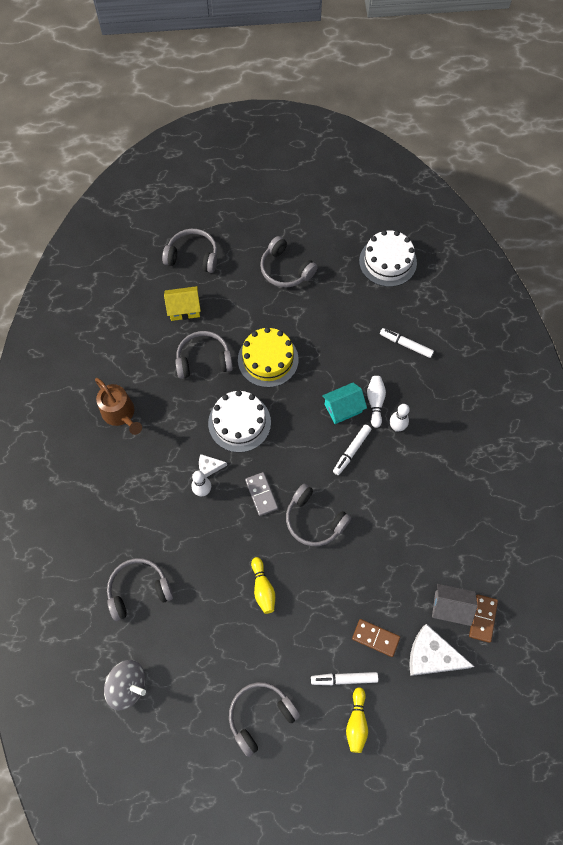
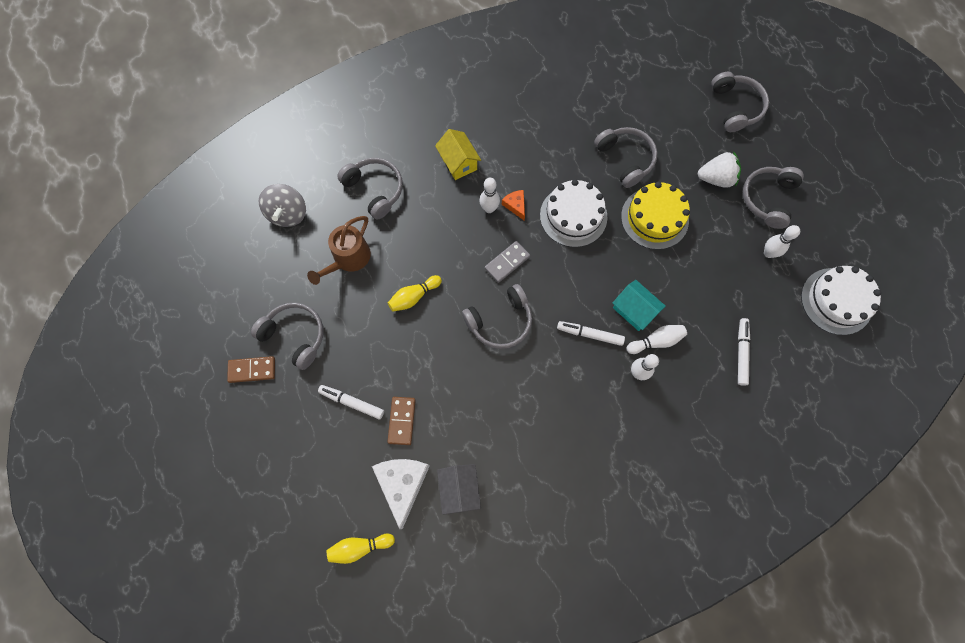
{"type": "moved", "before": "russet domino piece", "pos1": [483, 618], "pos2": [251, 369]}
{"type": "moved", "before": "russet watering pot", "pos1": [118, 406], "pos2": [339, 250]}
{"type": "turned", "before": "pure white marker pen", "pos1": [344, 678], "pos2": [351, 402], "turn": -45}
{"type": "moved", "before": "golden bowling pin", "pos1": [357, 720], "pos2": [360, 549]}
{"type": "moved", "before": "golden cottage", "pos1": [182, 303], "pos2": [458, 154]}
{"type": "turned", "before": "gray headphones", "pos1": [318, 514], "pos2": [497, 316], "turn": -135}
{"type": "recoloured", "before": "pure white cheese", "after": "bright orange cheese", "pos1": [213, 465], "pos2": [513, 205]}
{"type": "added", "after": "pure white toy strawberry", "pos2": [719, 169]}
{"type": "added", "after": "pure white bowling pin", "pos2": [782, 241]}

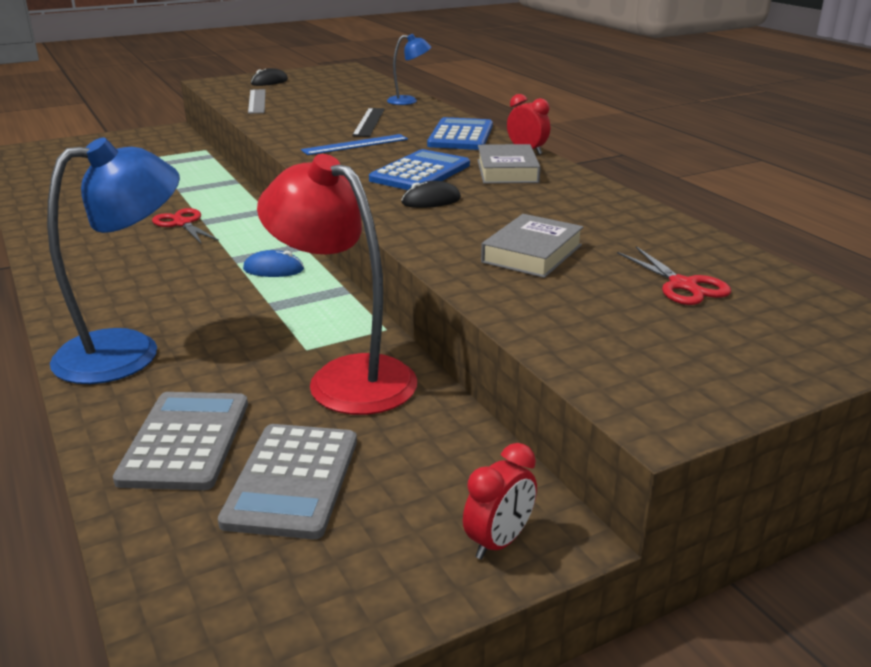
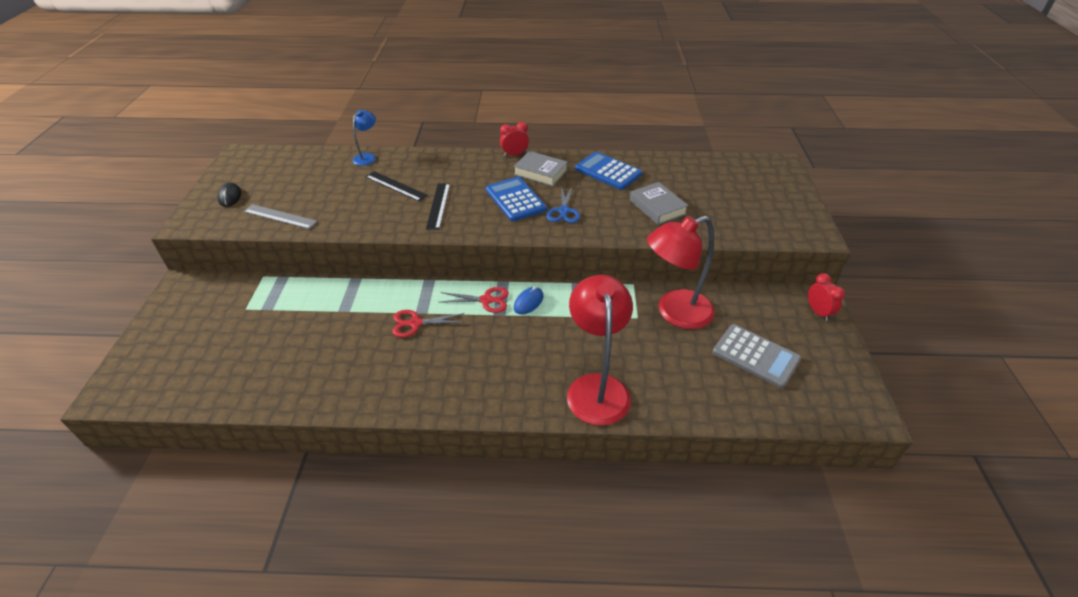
{"type": "recoloured", "before": "cobalt straightedge", "after": "ebony straightedge", "pos1": [354, 144], "pos2": [438, 206]}
{"type": "moved", "before": "crimson pair of scissors", "pos1": [674, 275], "pos2": [474, 300]}
{"type": "replaced", "before": "ebony mouse", "after": "cobalt pair of scissors", "pos1": [431, 194], "pos2": [563, 204]}
{"type": "recoloured", "before": "cobalt reading lamp", "after": "crimson reading lamp", "pos1": [113, 260], "pos2": [600, 350]}
{"type": "moved", "before": "cobalt pocket calculator", "pos1": [460, 133], "pos2": [608, 171]}
{"type": "removed", "before": "gray pocket calculator", "pos1": [180, 441]}

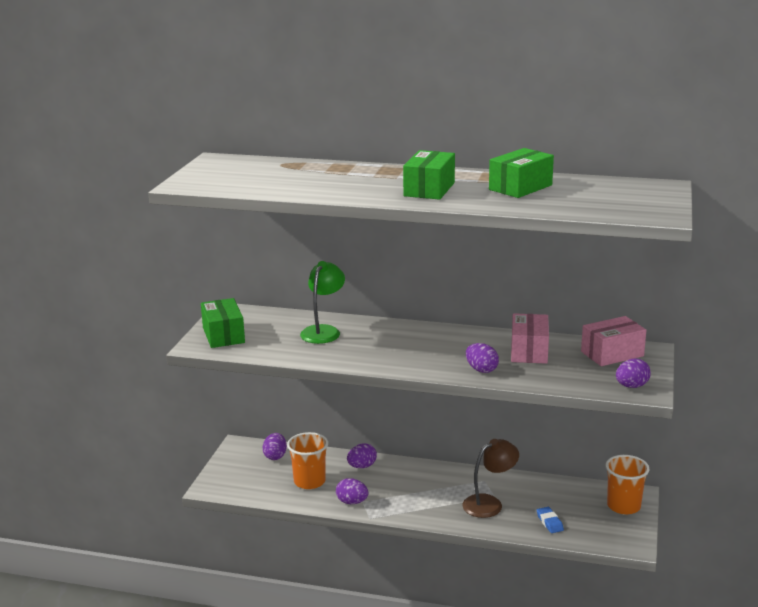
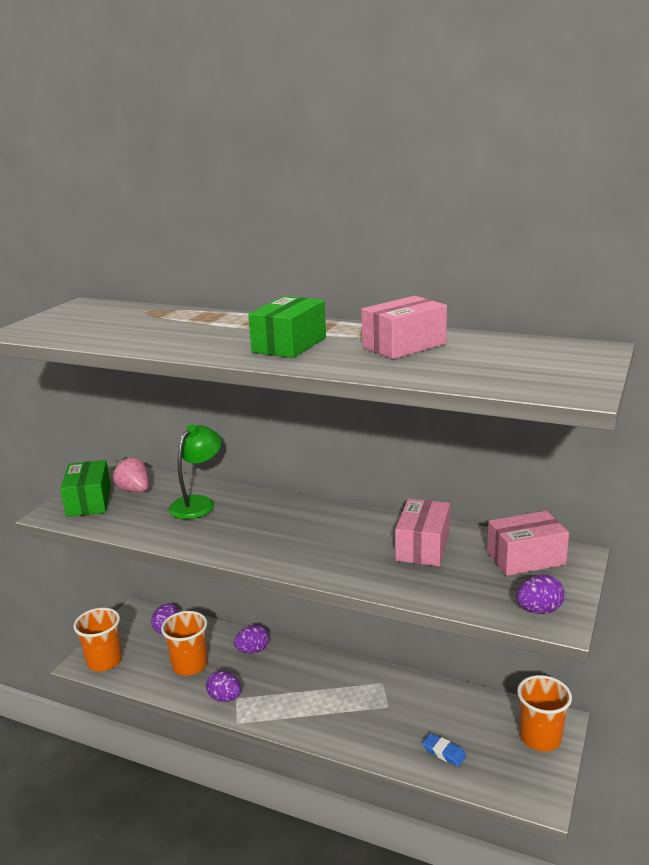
{"type": "added", "after": "bright orange beaker", "pos2": [97, 639]}
{"type": "added", "after": "rosy toy strawberry", "pos2": [131, 474]}
{"type": "recoloured", "before": "green package", "after": "rosy package", "pos1": [521, 173], "pos2": [404, 327]}
{"type": "turned", "before": "cobalt pencil eraser", "pos1": [550, 520], "pos2": [444, 750], "turn": -45}
{"type": "removed", "before": "russet reading lamp", "pos1": [490, 478]}
{"type": "removed", "before": "royal purple toy egg", "pos1": [482, 358]}

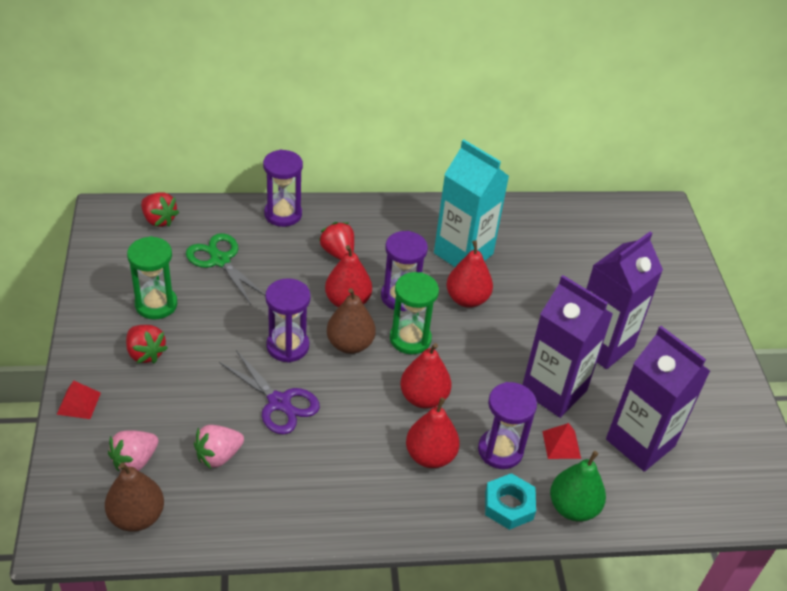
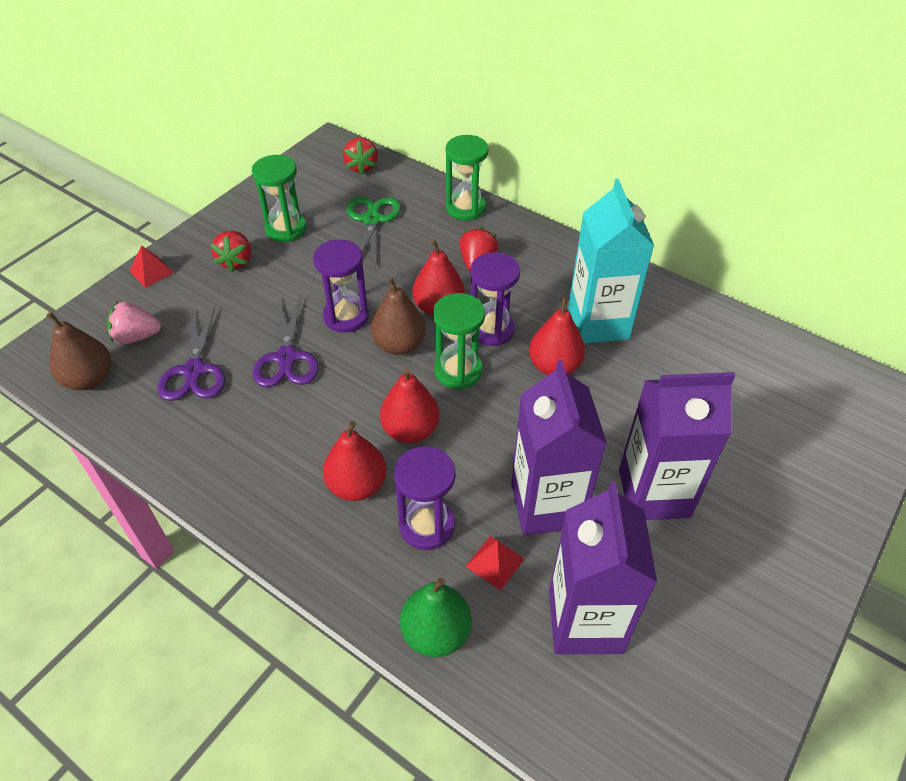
{"type": "replaced", "before": "rosy toy strawberry", "after": "royal purple pair of scissors", "pos1": [219, 447], "pos2": [191, 353]}
{"type": "recoloured", "before": "royal purple sand timer", "after": "green sand timer", "pos1": [283, 188], "pos2": [467, 178]}
{"type": "removed", "before": "teal hex nut", "pos1": [510, 501]}

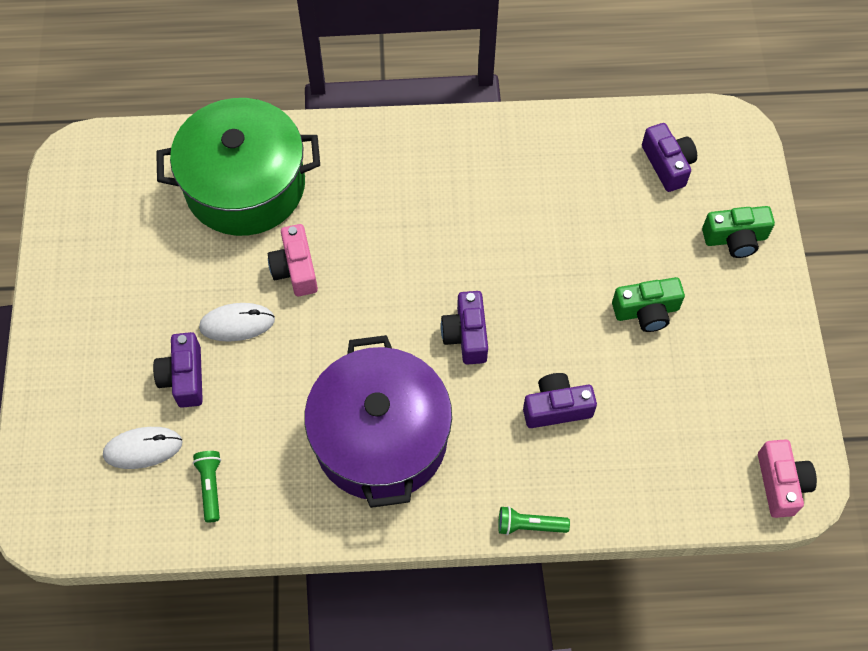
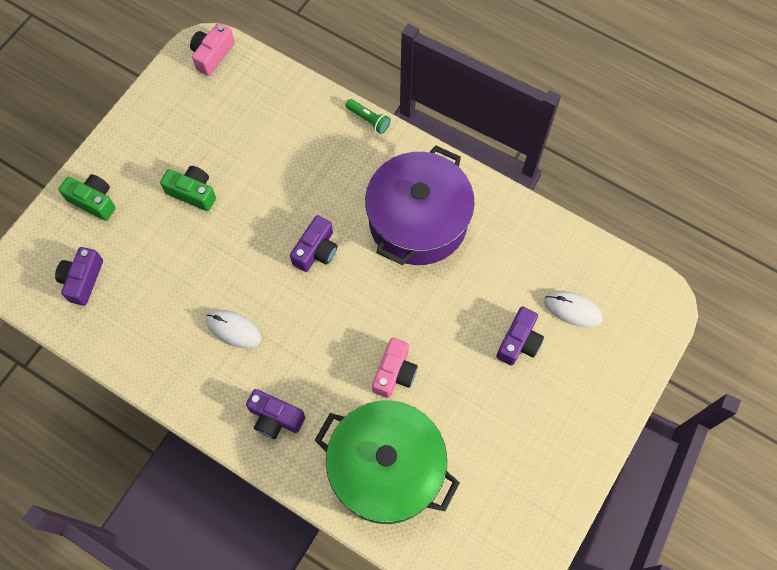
{"type": "moved", "before": "pure white mouse", "pos1": [237, 322], "pos2": [234, 329]}
{"type": "moved", "before": "royal purple photo camera", "pos1": [560, 400], "pos2": [275, 414]}
{"type": "removed", "before": "green pocket torch", "pos1": [207, 486]}

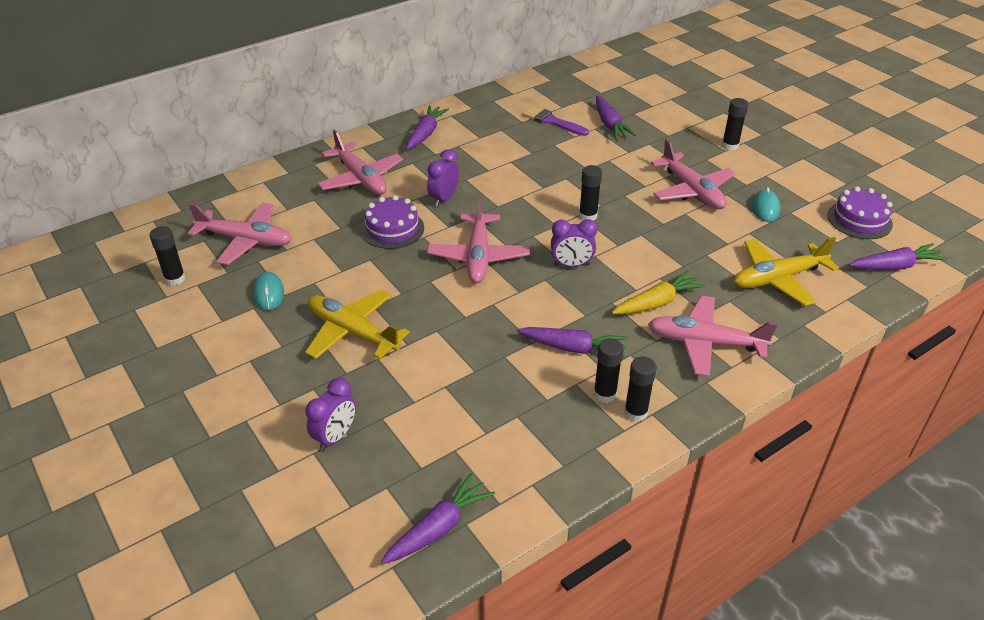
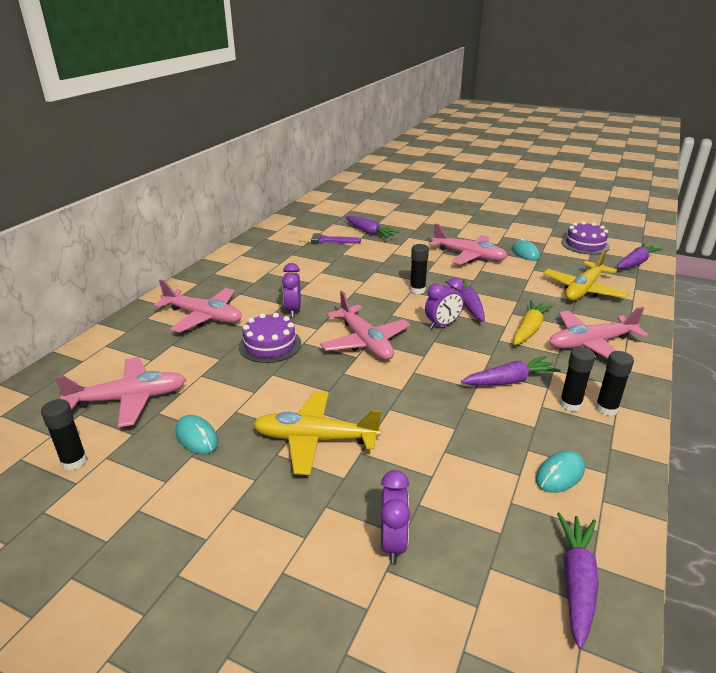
{"type": "moved", "before": "royal purple root vegetable", "pos1": [427, 127], "pos2": [465, 300]}
{"type": "added", "after": "teal mouse", "pos2": [560, 472]}
{"type": "removed", "before": "ebony glue", "pos1": [735, 124]}

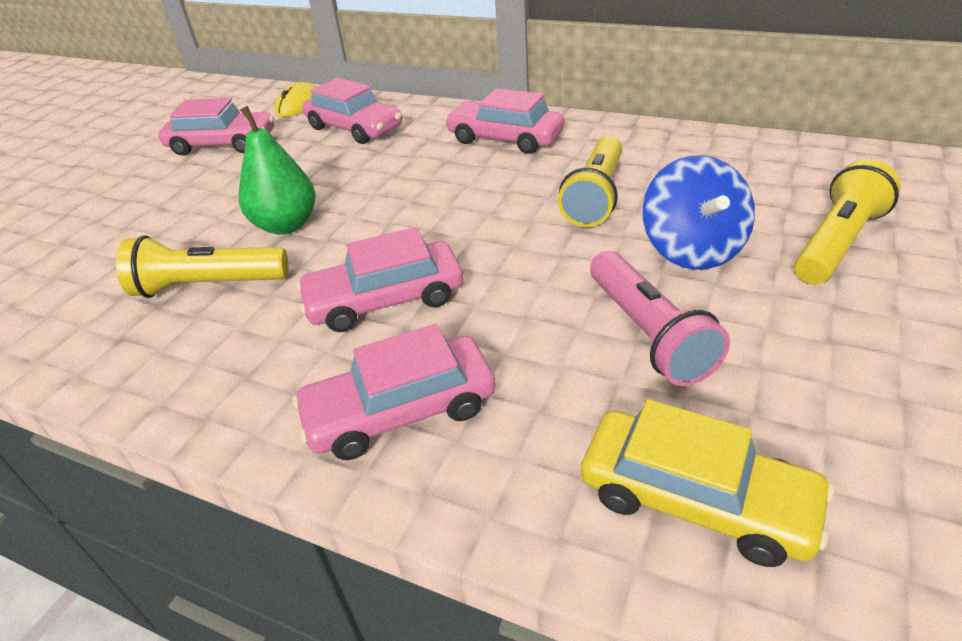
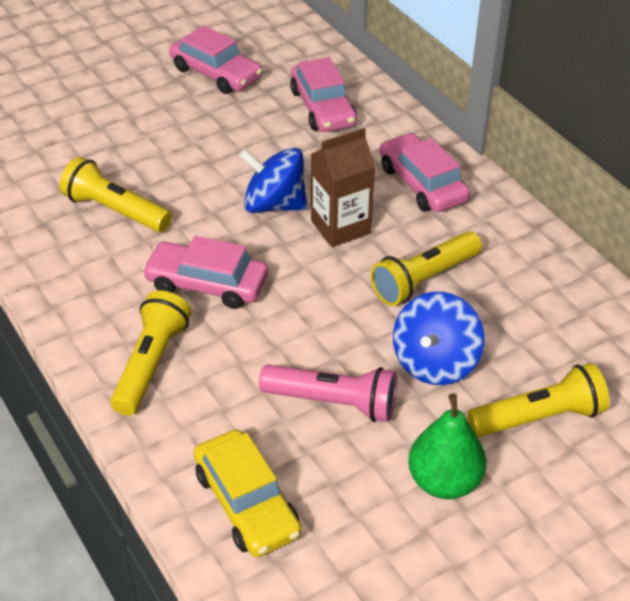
{"type": "replaced", "before": "rosy toy car", "after": "golden pocket torch", "pos1": [394, 392], "pos2": [150, 353]}
{"type": "added", "after": "cobalt spinning top", "pos2": [273, 180]}
{"type": "turned", "before": "rosy pocket torch", "pos1": [660, 318], "pos2": [328, 393], "turn": -90}
{"type": "added", "after": "russet juice carton", "pos2": [343, 187]}
{"type": "moved", "before": "green pear fruit", "pos1": [277, 170], "pos2": [447, 446]}
{"type": "removed", "before": "golden mouse", "pos1": [295, 99]}

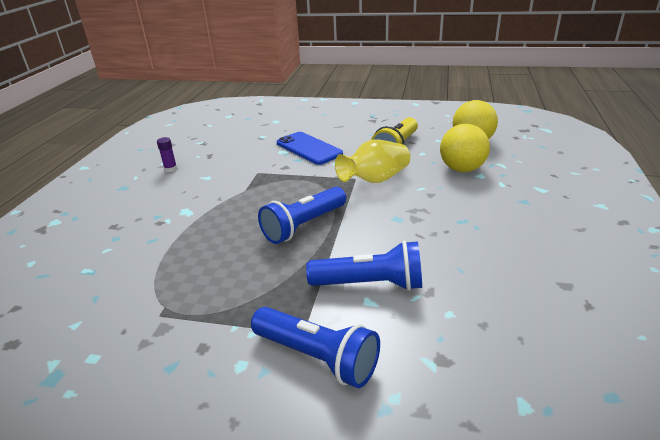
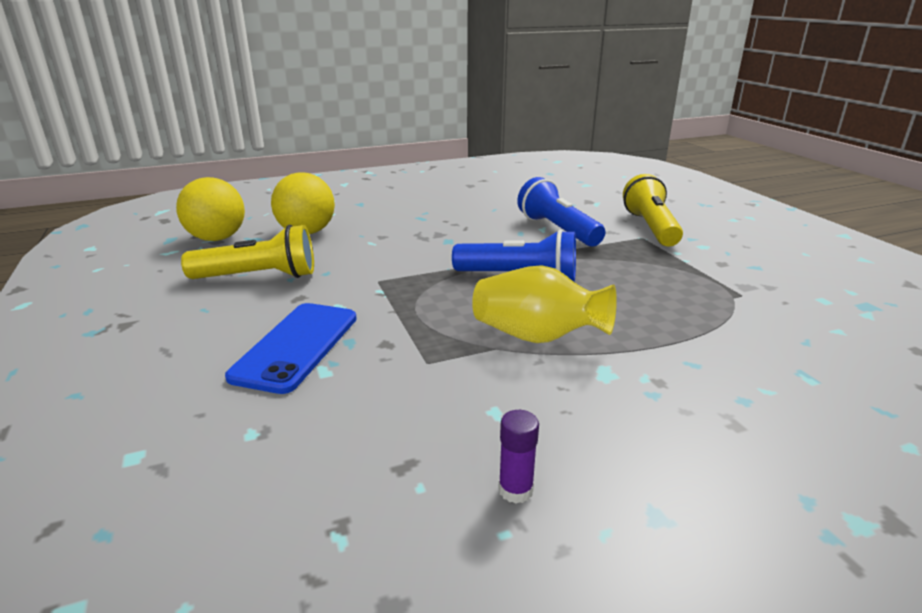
{"type": "moved", "before": "golden vase", "pos1": [372, 161], "pos2": [544, 304]}
{"type": "recoloured", "before": "cobalt pocket torch", "after": "golden pocket torch", "pos1": [315, 347], "pos2": [653, 210]}

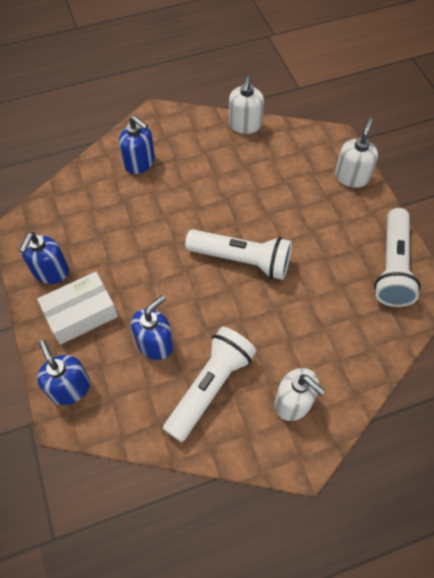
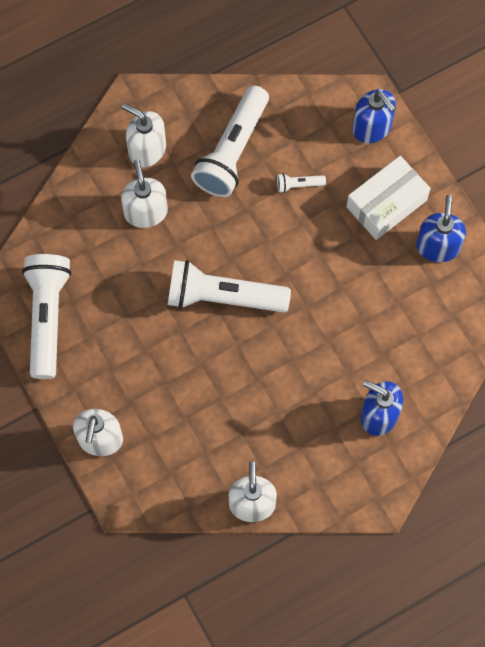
{"type": "added", "after": "pure white soap pump", "pos2": [144, 194]}
{"type": "replaced", "before": "cobalt soap pump", "after": "pure white pocket torch", "pos1": [152, 327], "pos2": [301, 183]}

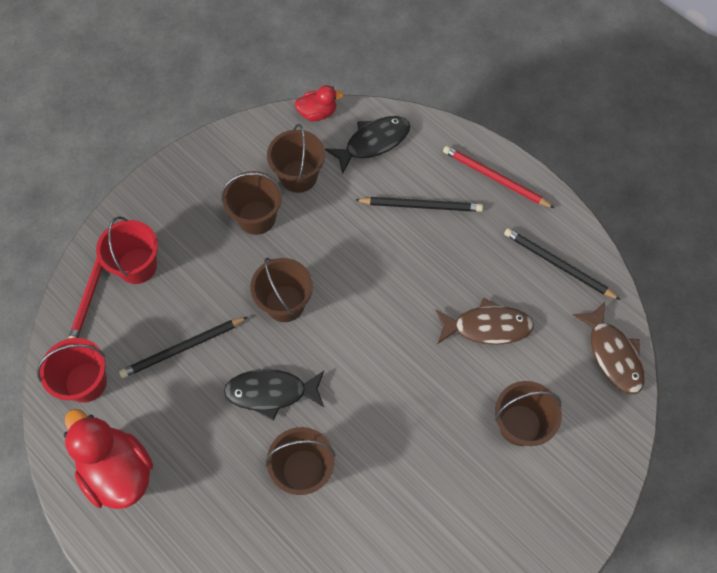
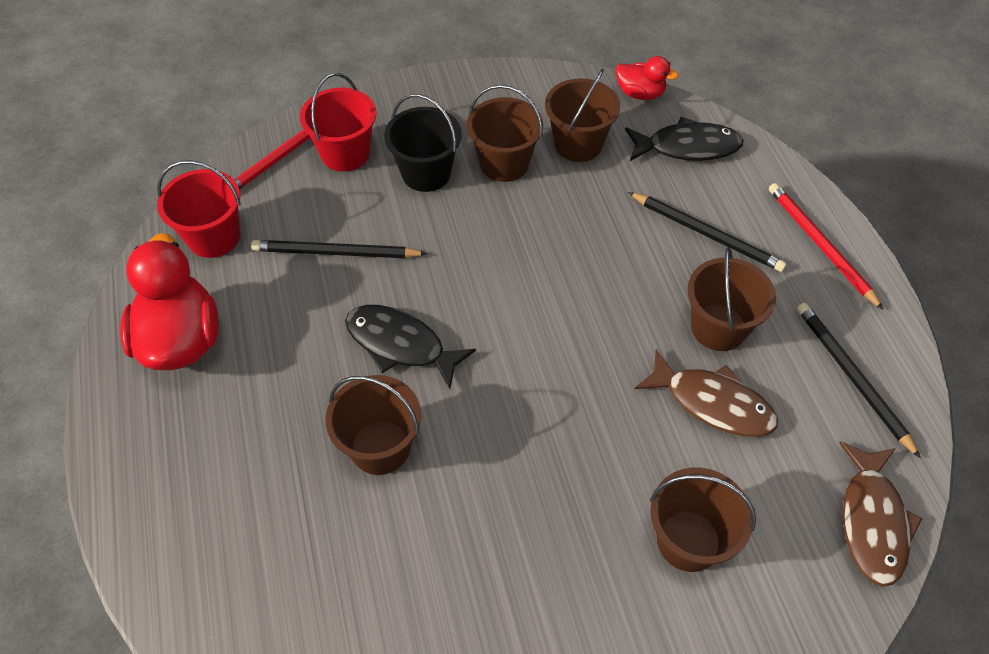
{"type": "added", "after": "ebony pail", "pos2": [423, 143]}
{"type": "moved", "before": "russet pail", "pos1": [281, 290], "pos2": [731, 299]}

